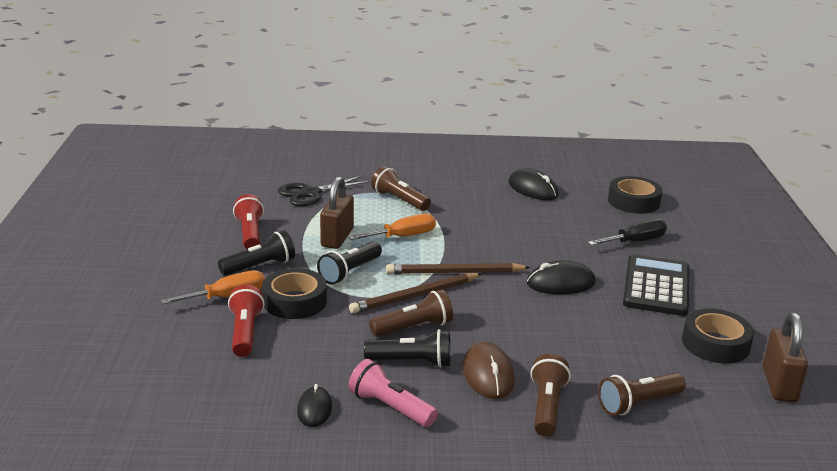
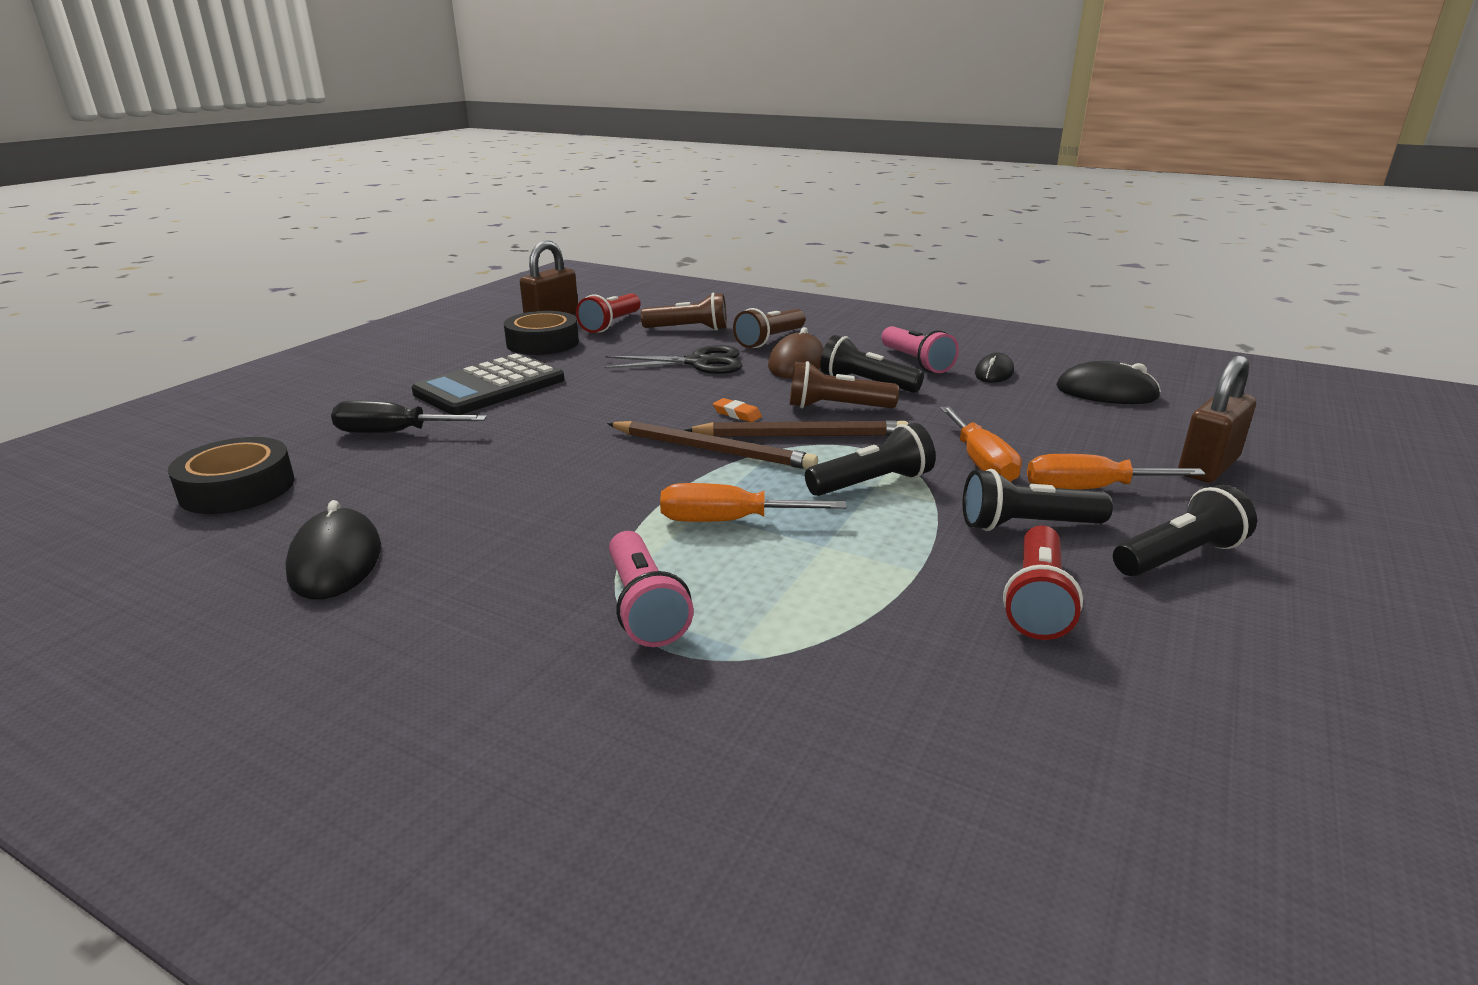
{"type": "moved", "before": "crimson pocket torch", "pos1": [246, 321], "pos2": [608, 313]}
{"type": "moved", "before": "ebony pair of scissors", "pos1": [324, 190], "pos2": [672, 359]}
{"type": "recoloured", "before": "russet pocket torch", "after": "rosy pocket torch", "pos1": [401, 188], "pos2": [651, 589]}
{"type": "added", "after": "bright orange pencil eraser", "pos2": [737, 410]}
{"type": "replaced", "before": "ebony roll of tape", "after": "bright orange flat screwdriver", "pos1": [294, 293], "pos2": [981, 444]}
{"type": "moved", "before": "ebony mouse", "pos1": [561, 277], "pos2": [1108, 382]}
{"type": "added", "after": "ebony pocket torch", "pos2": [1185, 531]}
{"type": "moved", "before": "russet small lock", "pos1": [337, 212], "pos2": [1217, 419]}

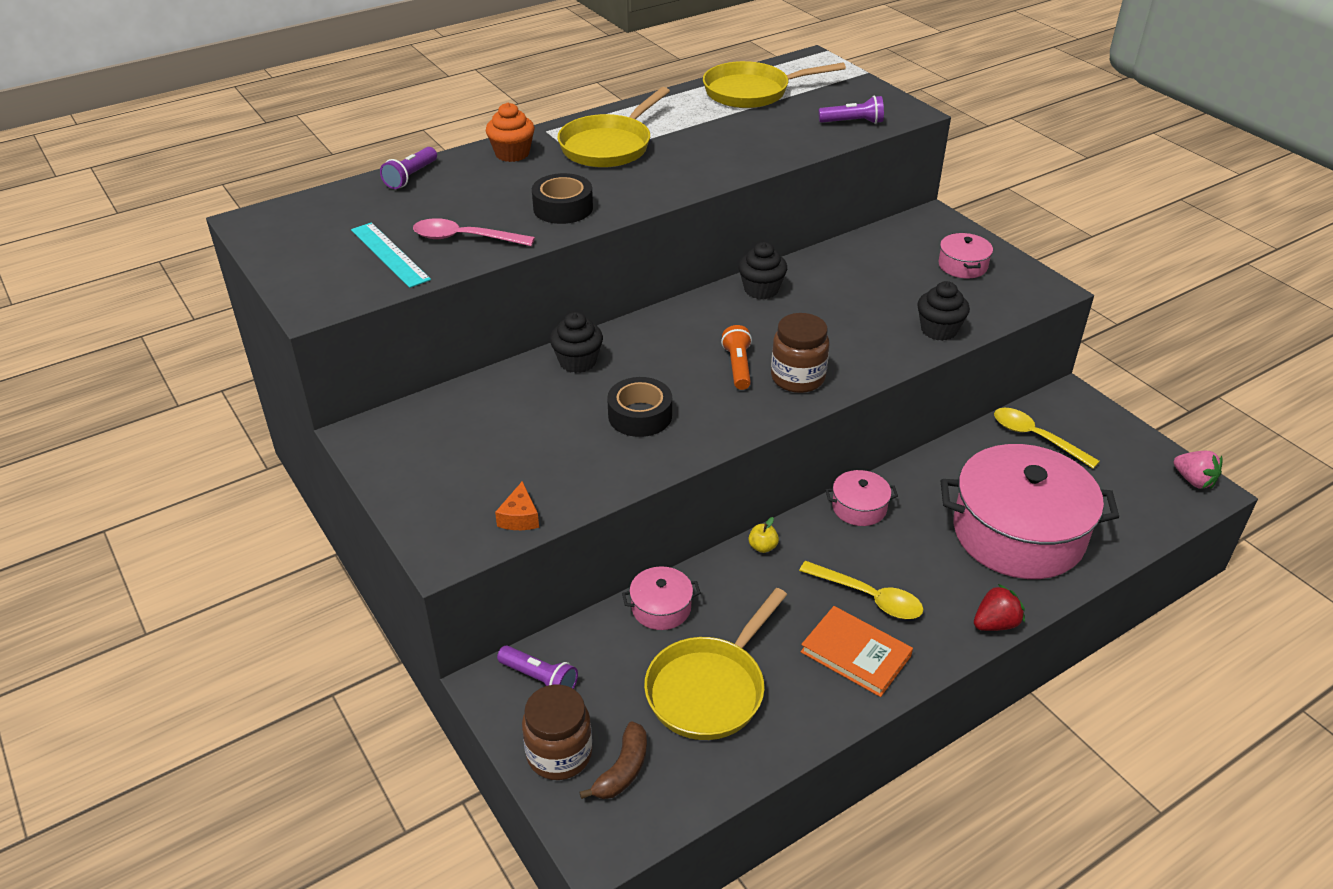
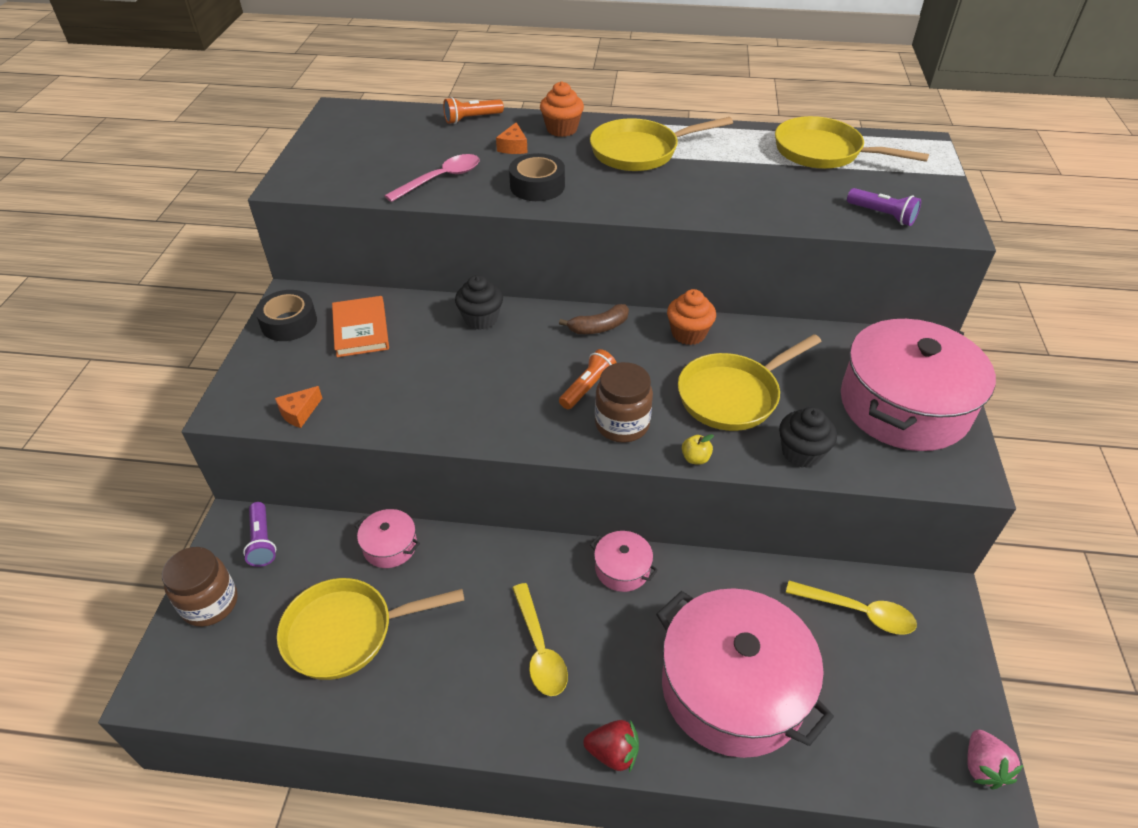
{"type": "moved", "before": "ebony roll of tape", "pos1": [639, 407], "pos2": [286, 315]}
{"type": "moved", "before": "bright orange hardback", "pos1": [857, 651], "pos2": [360, 326]}
{"type": "turned", "before": "rosy teaspoon", "pos1": [474, 232], "pos2": [432, 178], "turn": 90}
{"type": "recoloured", "before": "royal purple pocket torch", "after": "bright orange pocket torch", "pos1": [408, 168], "pos2": [473, 110]}
{"type": "added", "after": "bright orange cheese", "pos2": [512, 138]}
{"type": "moved", "before": "russet toy banana", "pos1": [613, 760], "pos2": [594, 319]}
{"type": "recoloured", "before": "ebony cupcake", "after": "bright orange cupcake", "pos1": [762, 271], "pos2": [691, 317]}
{"type": "added", "after": "golden frying pan", "pos2": [750, 382]}
{"type": "moved", "before": "golden toy apple", "pos1": [764, 535], "pos2": [698, 449]}
{"type": "turned", "before": "golden teaspoon", "pos1": [1047, 438], "pos2": [851, 608], "turn": 120}
{"type": "resized", "before": "rosy pot", "pos1": [965, 256], "pos2": [918, 385], "scale": 2.33}
{"type": "removed", "before": "teal straightedge", "pos1": [391, 255]}

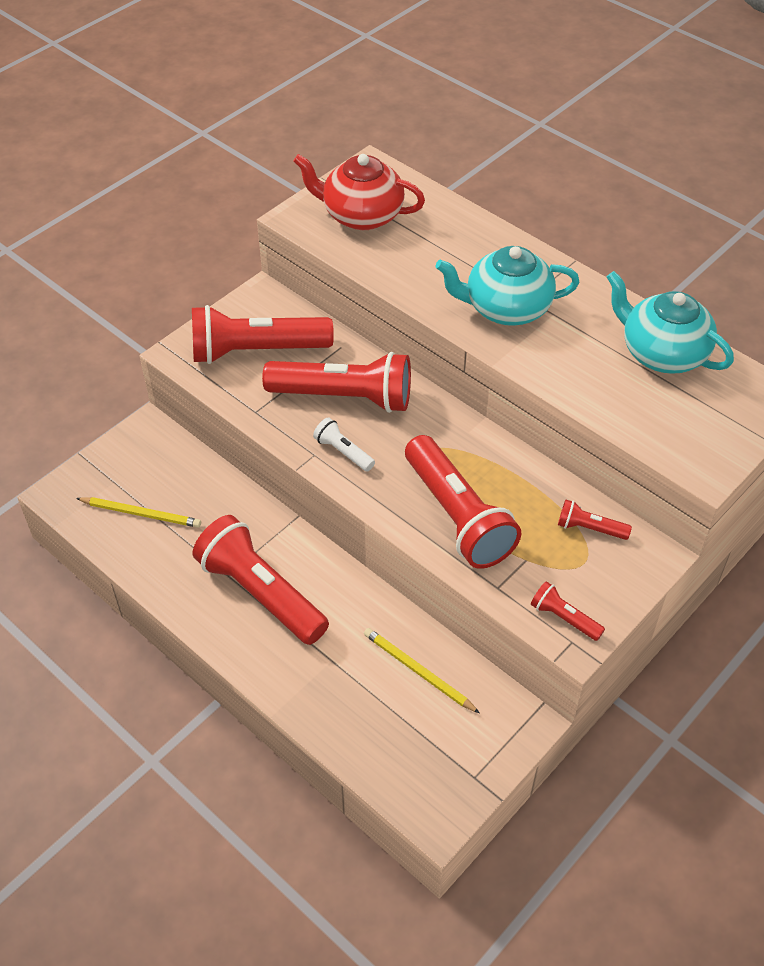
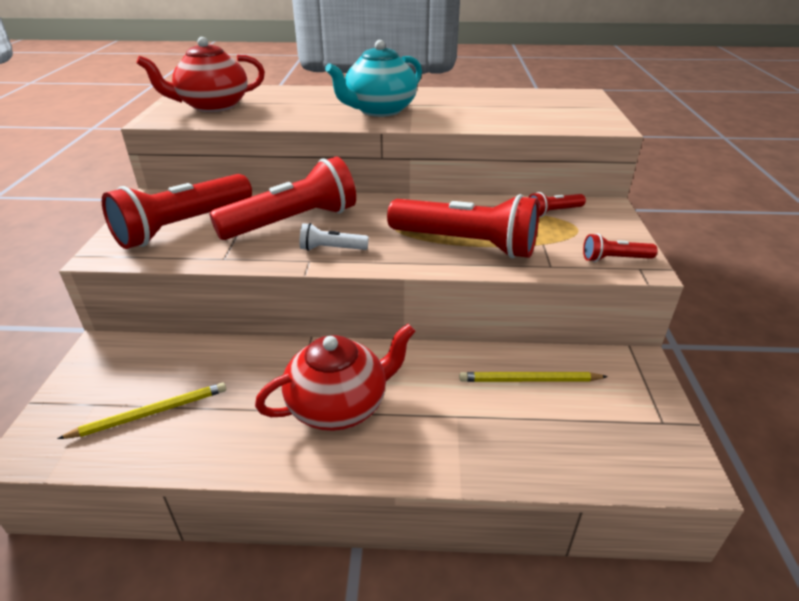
{"type": "replaced", "before": "crimson pocket torch", "after": "crimson teapot", "pos1": [260, 580], "pos2": [335, 377]}
{"type": "removed", "before": "teal teapot", "pos1": [670, 322]}

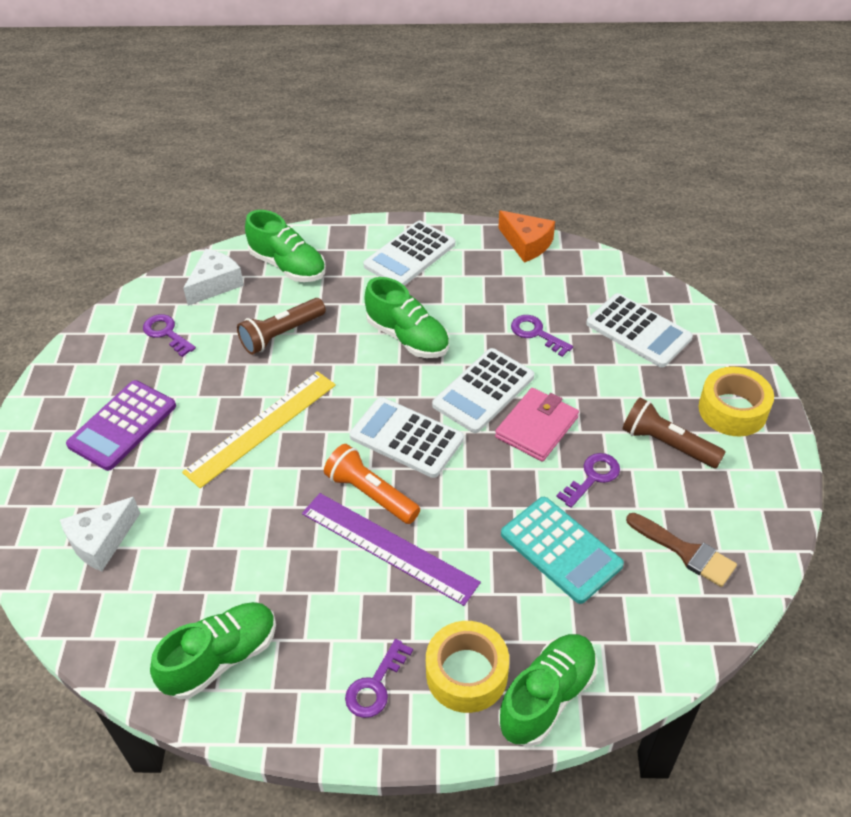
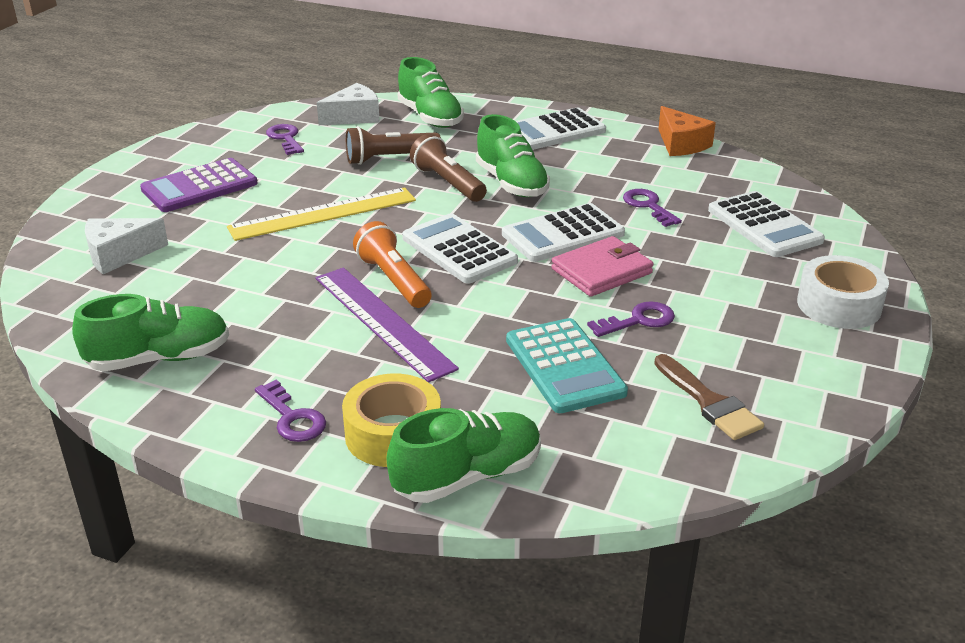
{"type": "turned", "before": "royal purple latchkey", "pos1": [379, 678], "pos2": [290, 410], "turn": -90}
{"type": "moved", "before": "russet pocket torch", "pos1": [674, 433], "pos2": [448, 168]}
{"type": "recoloured", "before": "golden roll of tape", "after": "pure white roll of tape", "pos1": [736, 402], "pos2": [843, 292]}

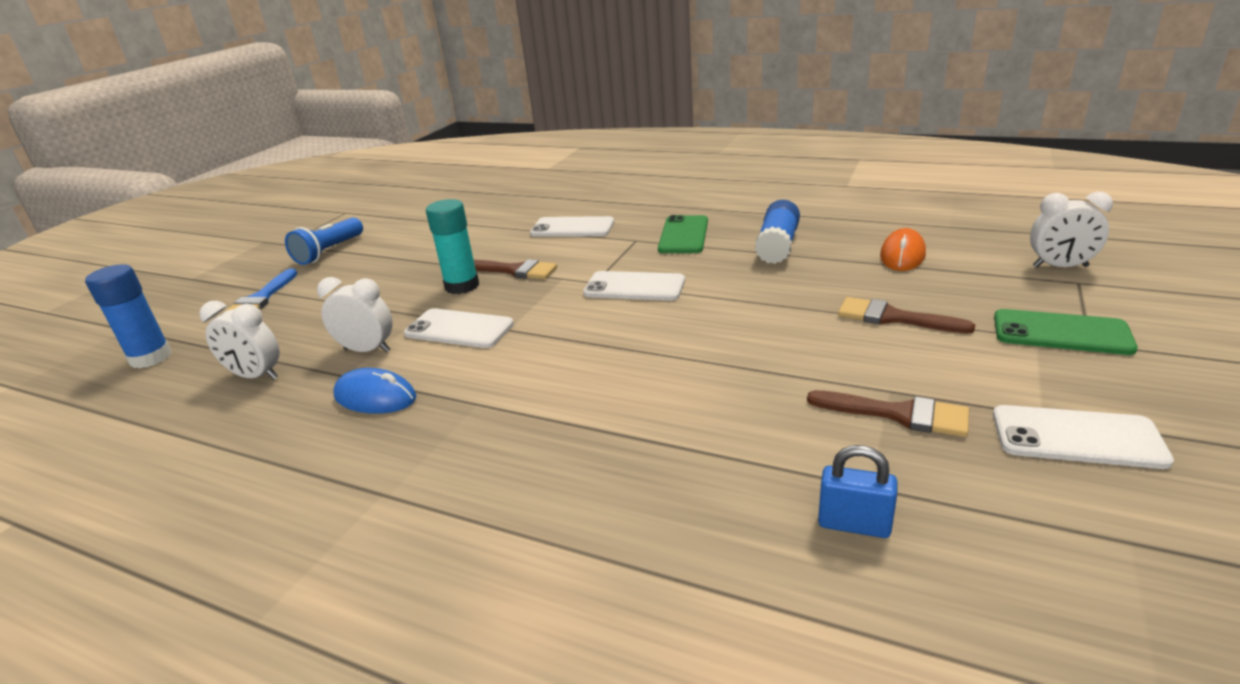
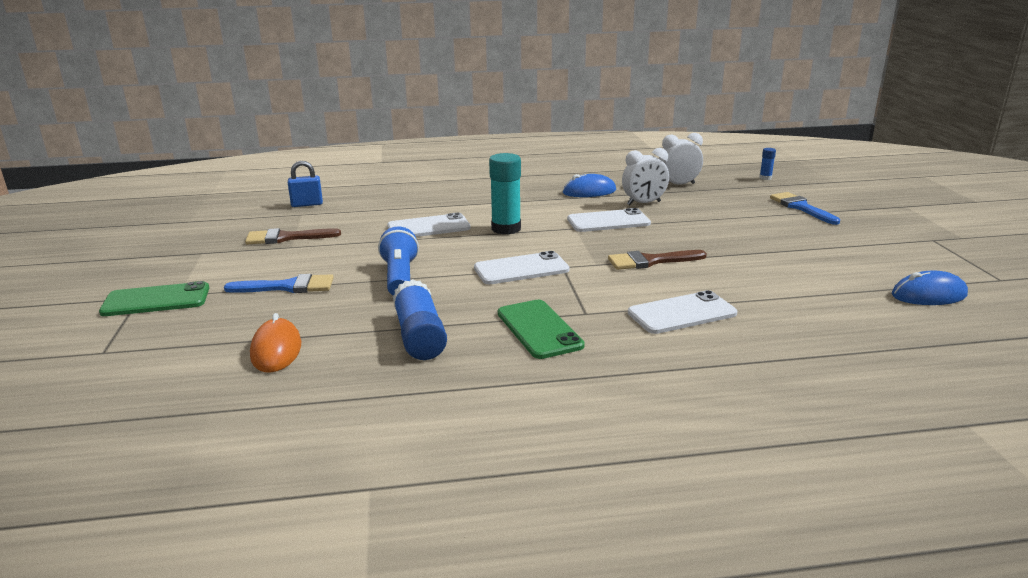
{"type": "recoloured", "before": "russet paint brush", "after": "cobalt paint brush", "pos1": [906, 315], "pos2": [279, 283]}
{"type": "moved", "before": "cobalt pocket torch", "pos1": [324, 241], "pos2": [398, 261]}
{"type": "moved", "before": "pure white phone", "pos1": [1083, 437], "pos2": [429, 224]}
{"type": "moved", "before": "teal glue", "pos1": [452, 246], "pos2": [505, 194]}
{"type": "resized", "before": "cobalt glue", "pos1": [128, 316], "pos2": [767, 164], "scale": 0.47}
{"type": "added", "after": "cobalt mouse", "pos2": [930, 288]}
{"type": "removed", "before": "pure white bedside clock", "pos1": [1071, 230]}

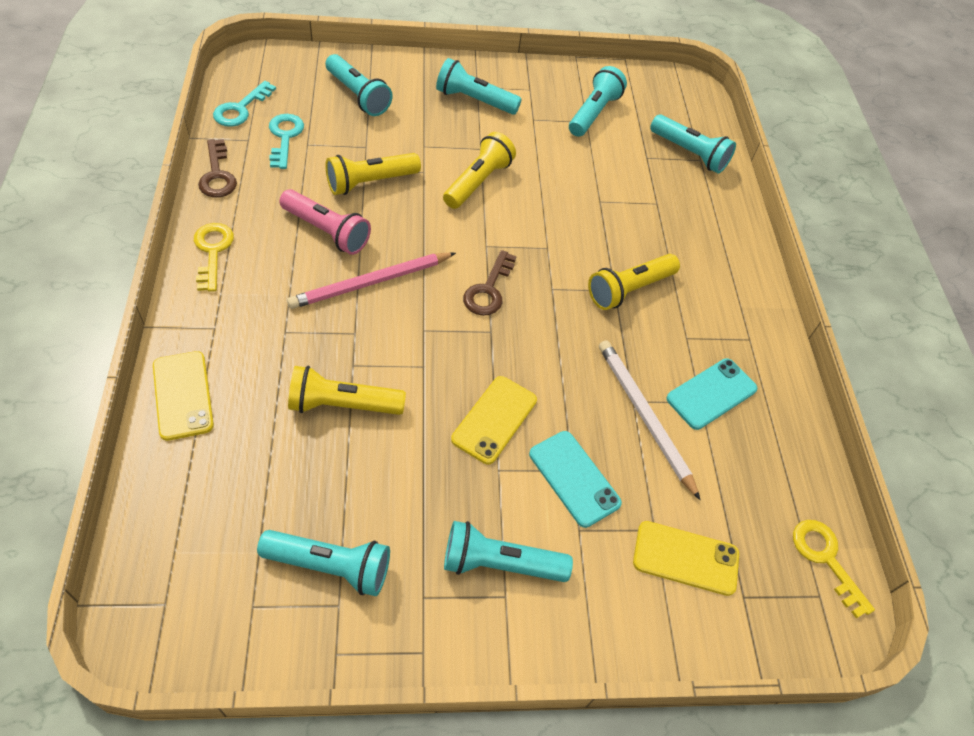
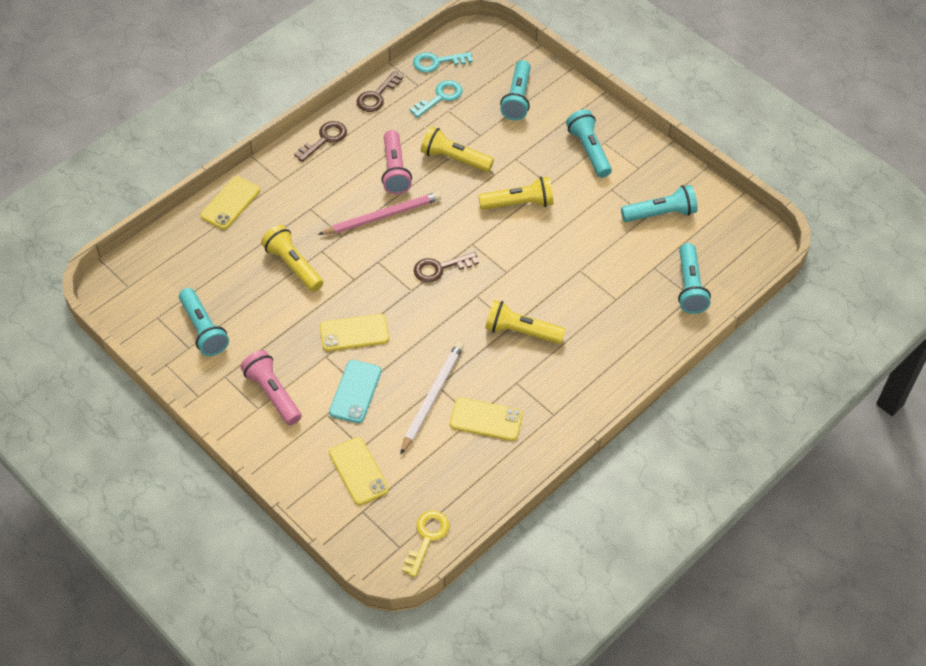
{"type": "recoloured", "before": "teal pocket torch", "after": "rosy pocket torch", "pos1": [508, 551], "pos2": [271, 387]}
{"type": "recoloured", "before": "golden latchkey", "after": "russet latchkey", "pos1": [214, 257], "pos2": [320, 141]}
{"type": "turned", "before": "rosy lead pencil", "pos1": [371, 280], "pos2": [379, 213], "turn": 135}
{"type": "recoloured", "before": "teal phone", "after": "golden phone", "pos1": [711, 394], "pos2": [486, 419]}

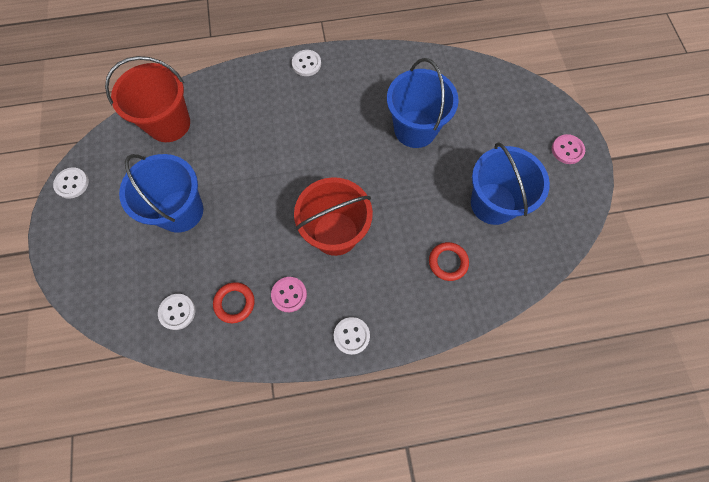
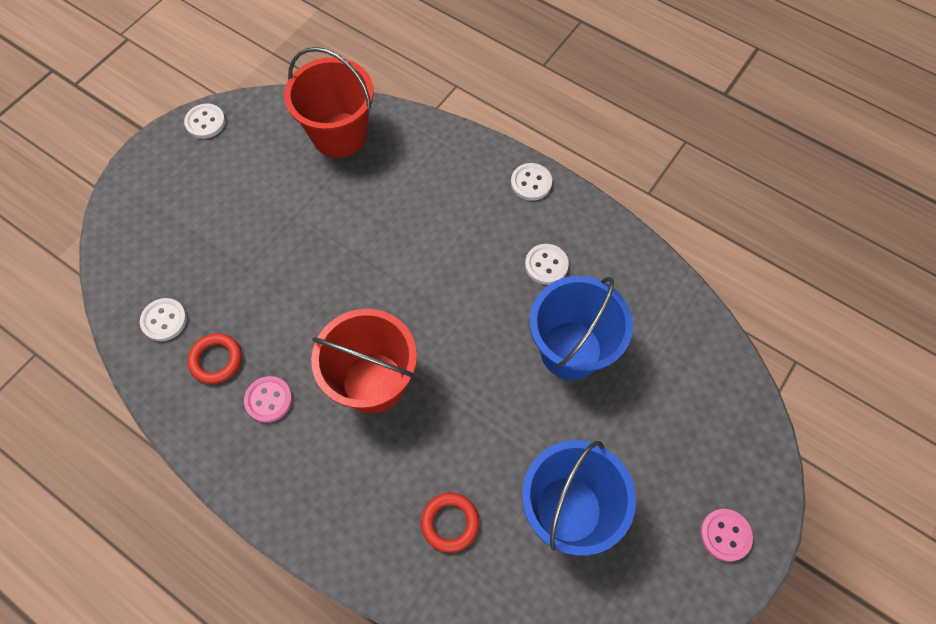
{"type": "moved", "before": "pure white button", "pos1": [352, 336], "pos2": [547, 264]}
{"type": "removed", "before": "cobalt pail", "pos1": [161, 193]}

